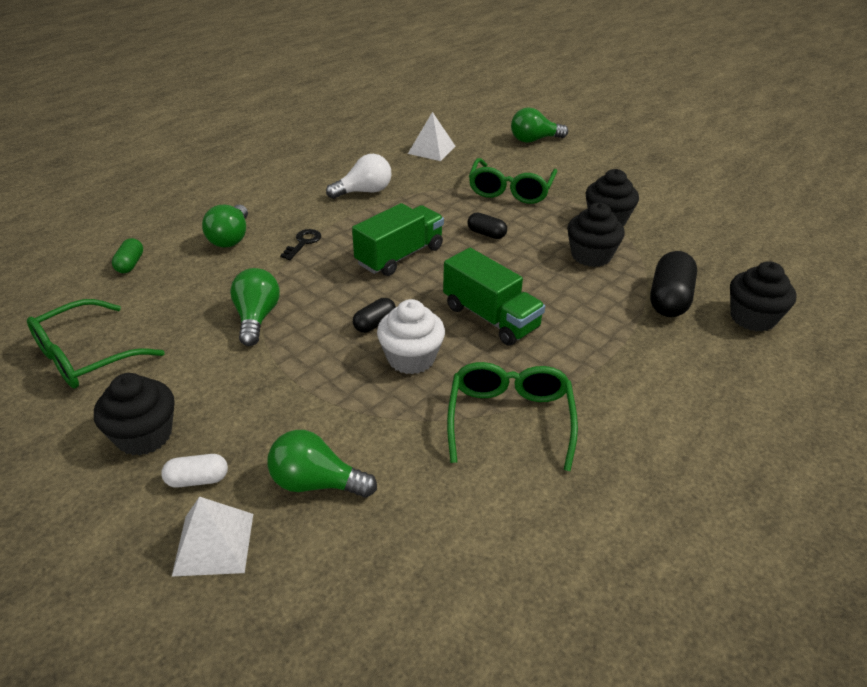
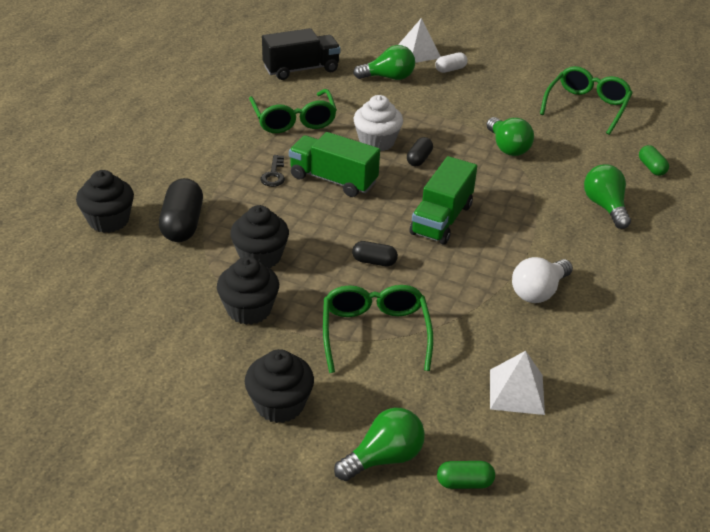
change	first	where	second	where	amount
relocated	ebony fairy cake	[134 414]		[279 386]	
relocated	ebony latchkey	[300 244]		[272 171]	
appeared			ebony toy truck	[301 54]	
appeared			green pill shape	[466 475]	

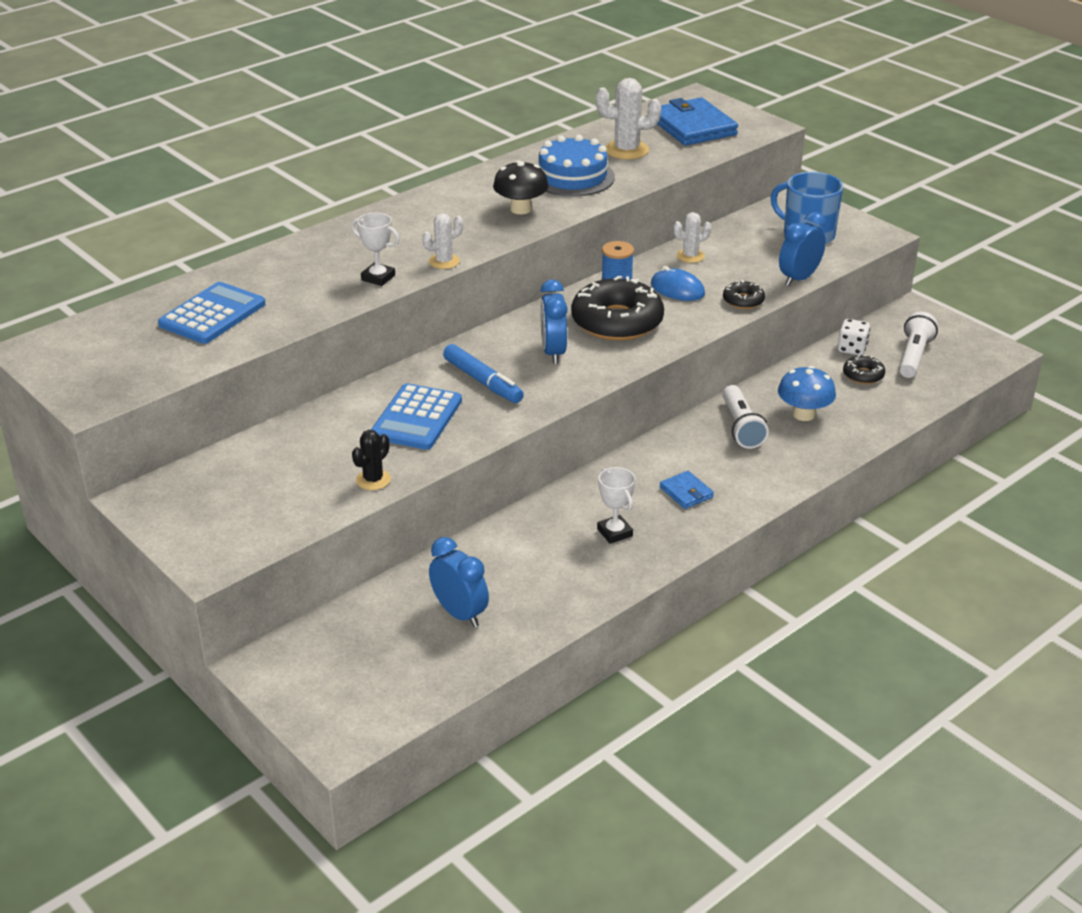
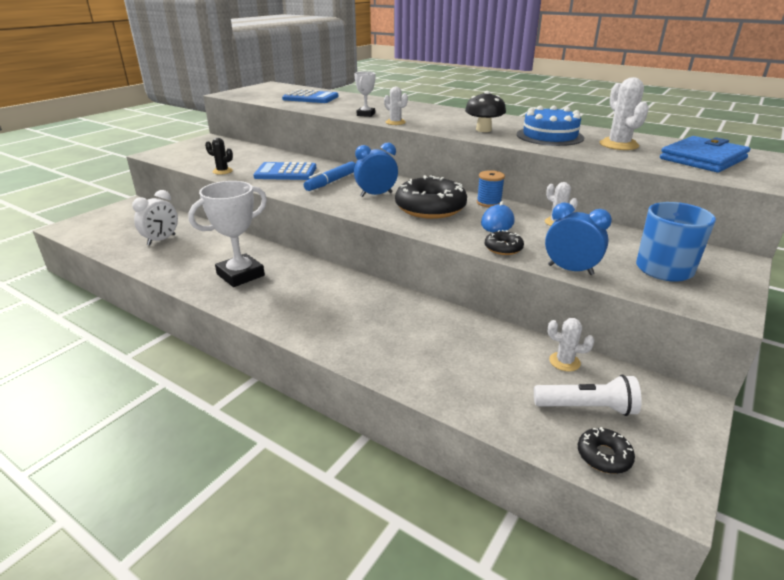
change	first	where	second	where	amount
colour	blue bedside clock	[459 582]	pure white bedside clock	[155 217]	
size	pure white trophy	[616 505]		[227 234]	x1.87
exchanged	pure white game die	[854 337]	pure white cactus	[571 344]	
relocated	ebony doughnut	[864 369]		[606 450]	
missing	blue card wallet	[687 490]			
missing	pure white pocket torch	[746 417]			
missing	blue toadstool	[807 393]			

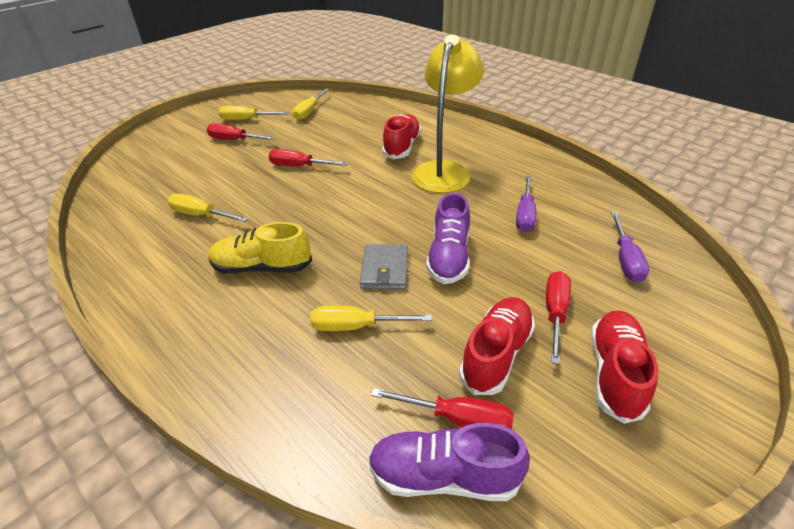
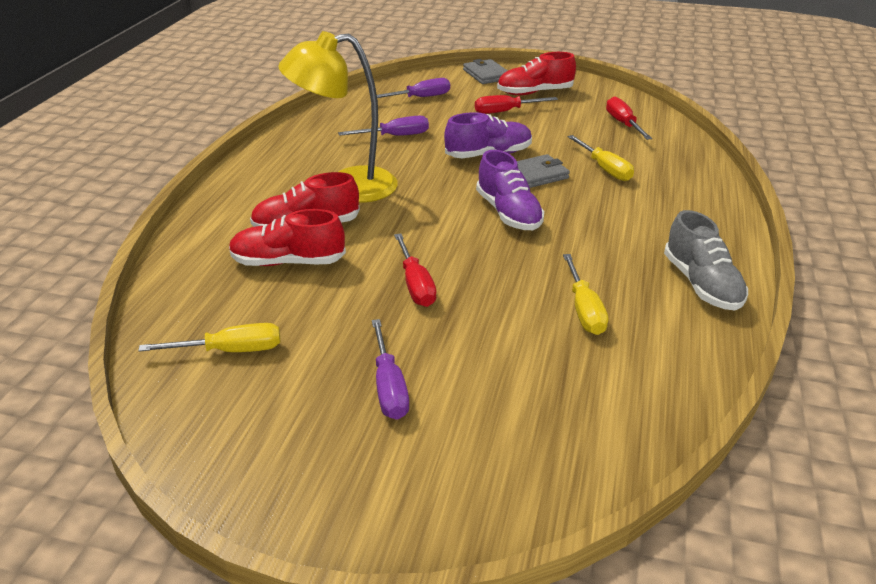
change	first	where	second	where	amount
relocated	red lace-up shoe	[497 346]		[287 237]	
colour	red screwdriver	[241 131]	violet screwdriver	[390 369]	
appeared			gray card wallet	[485 71]	
relocated	violet lace-up shoe	[449 462]		[510 190]	
appeared			gray lace-up shoe	[706 260]	
missing	golden lace-up shoe	[260 248]			
missing	golden screwdriver	[254 113]			

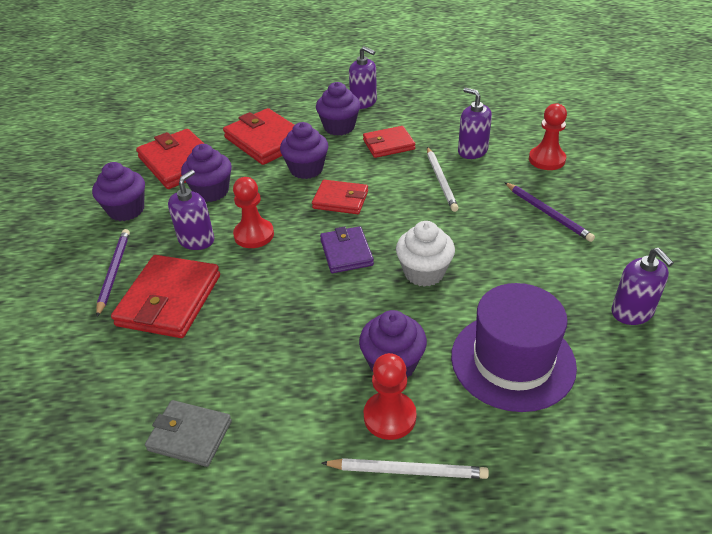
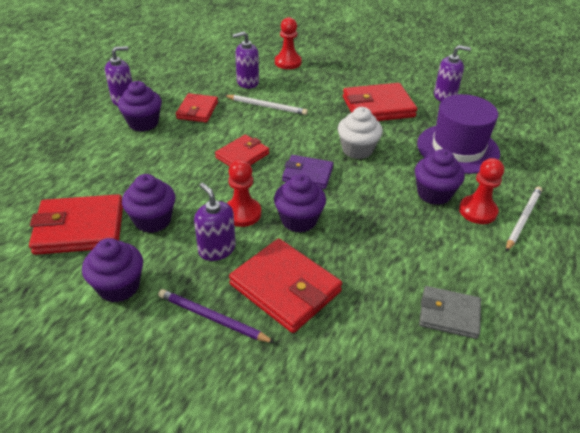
change	first	where	second	where	amount
relocated	violet fairy cake	[304 150]		[300 203]	
relocated	red card wallet	[258 136]		[380 102]	
spun	gray card wallet	[188 433]		[450 312]	60 degrees clockwise
missing	violet lead pencil	[549 212]			

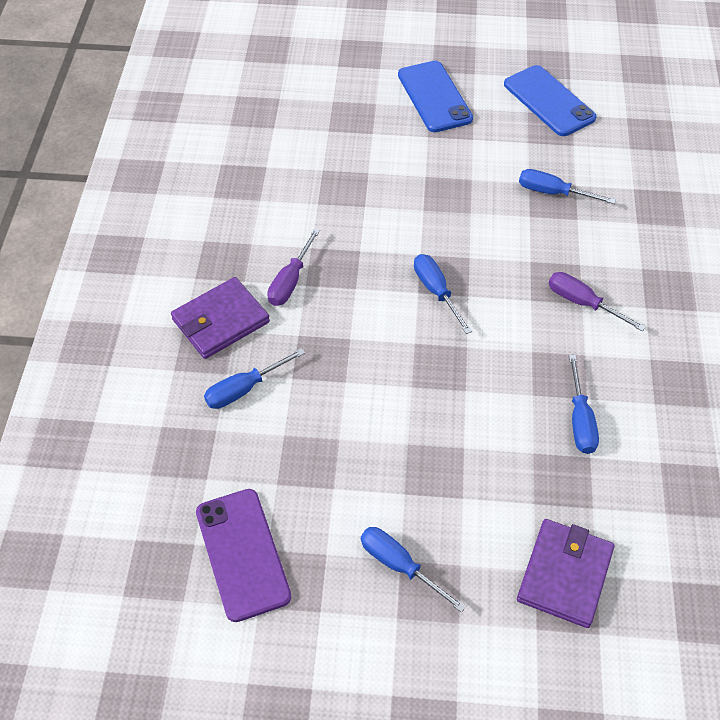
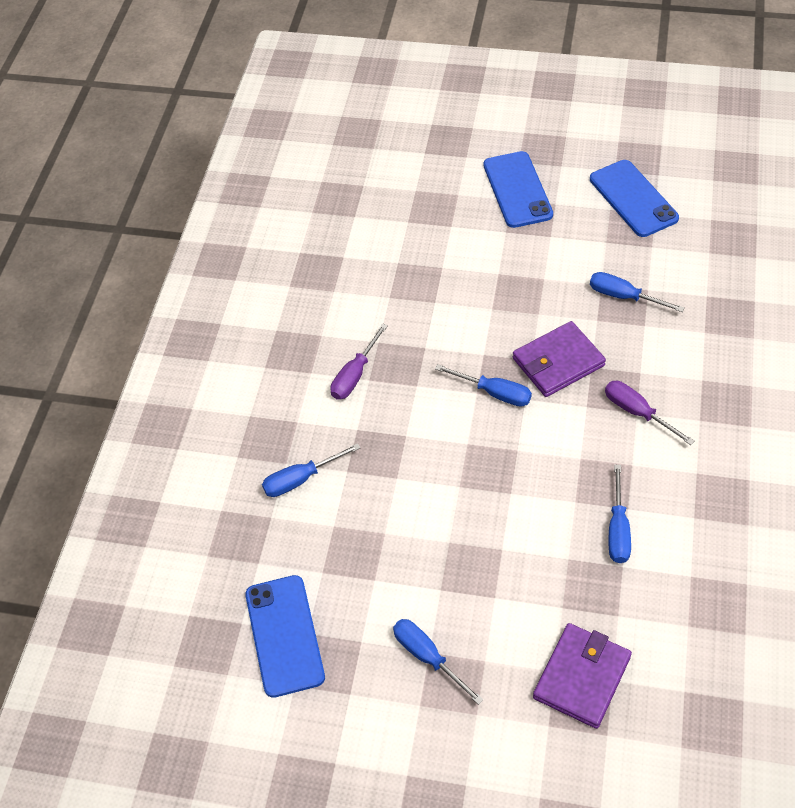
change	first	where	second	where	amount
colour	violet smartphone	[243 555]	blue smartphone	[285 636]	
spun	blue screwdriver	[443 294]		[483 385]	135 degrees clockwise
relocated	violet card wallet	[220 318]		[559 359]	

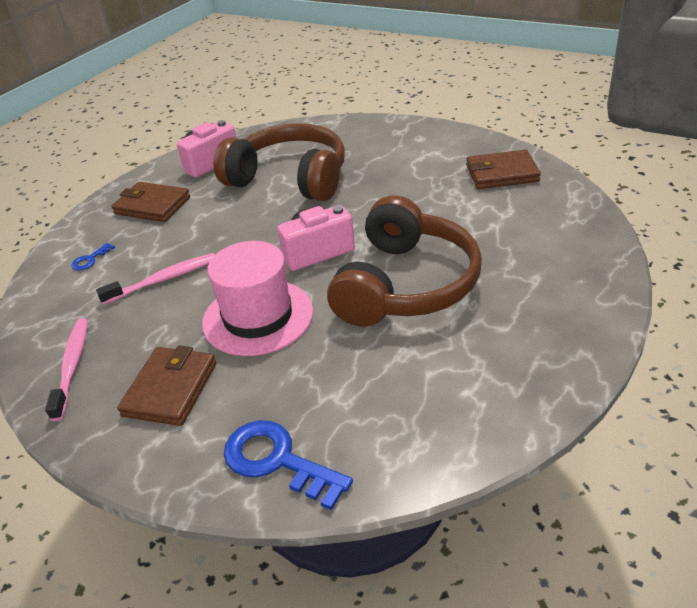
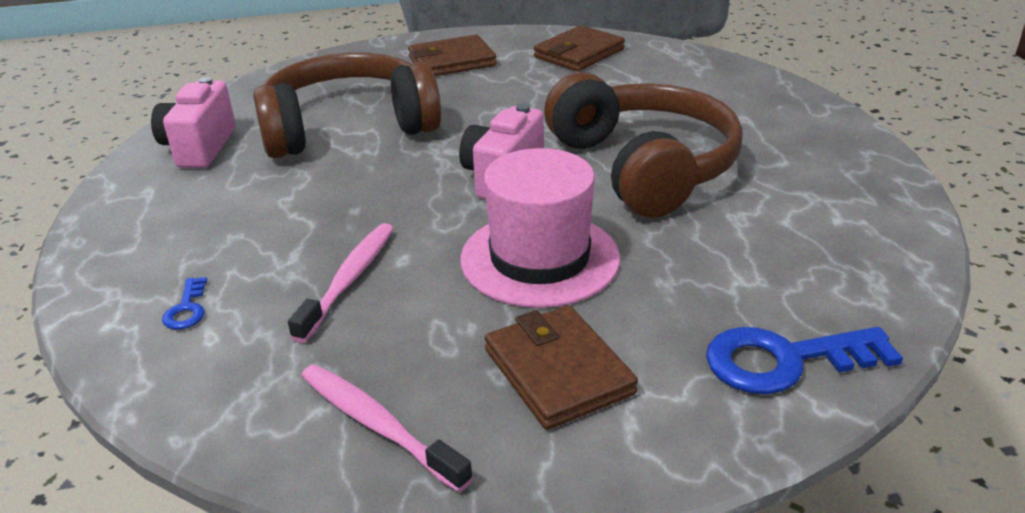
change	first	where	second	where	amount
relocated	dark brown card wallet	[150 202]		[452 55]	

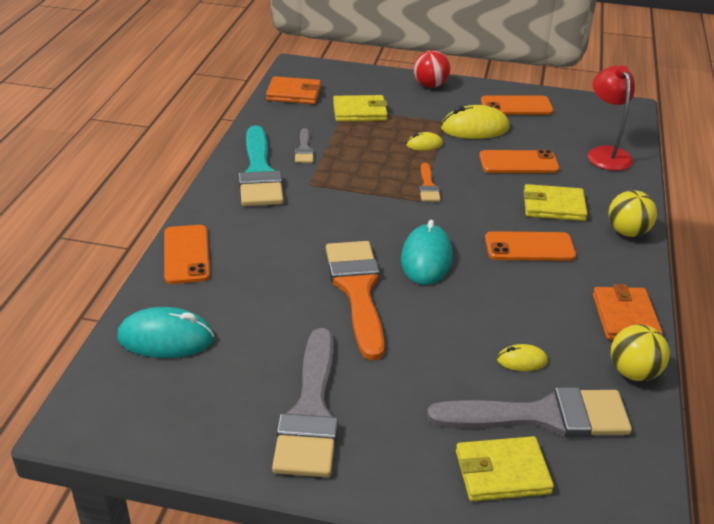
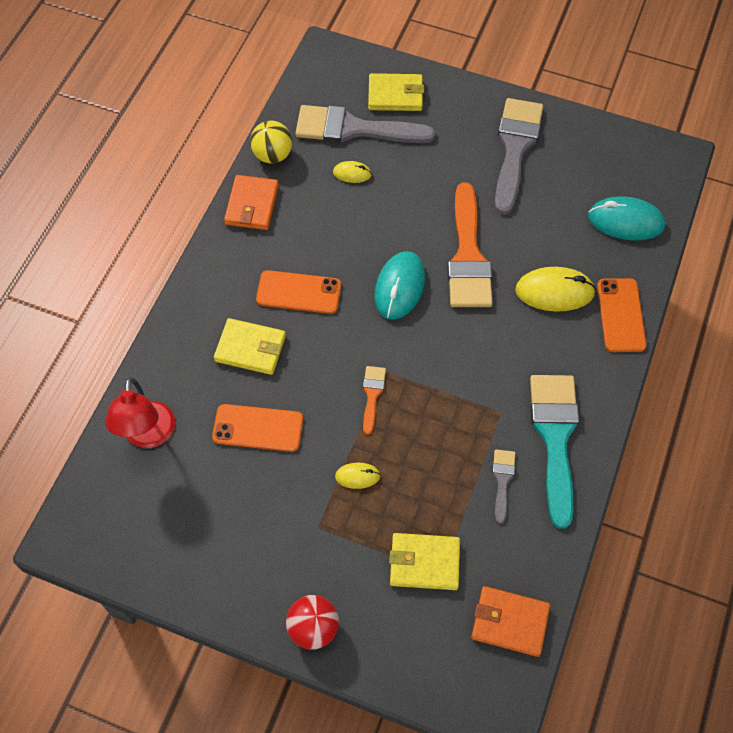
change	first	where	second	where	amount
relocated	golden mouse	[475 122]		[555 289]	
missing	bright orange smartphone	[517 105]			
missing	golden ball	[632 213]			

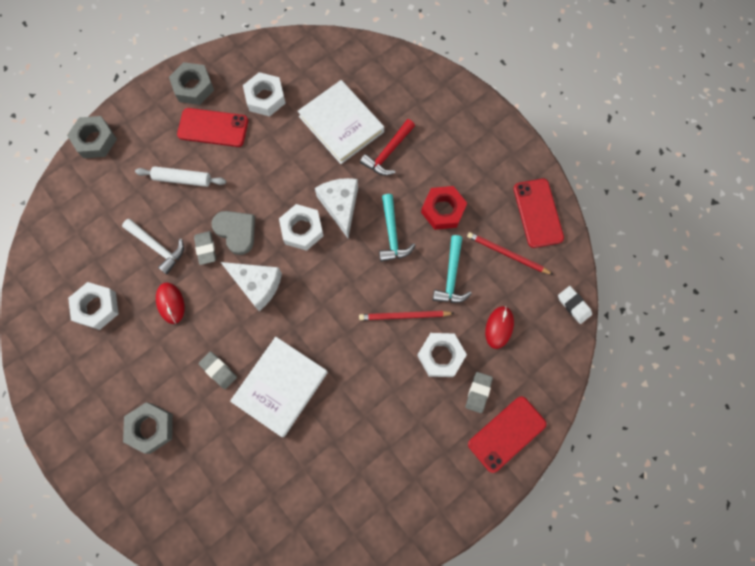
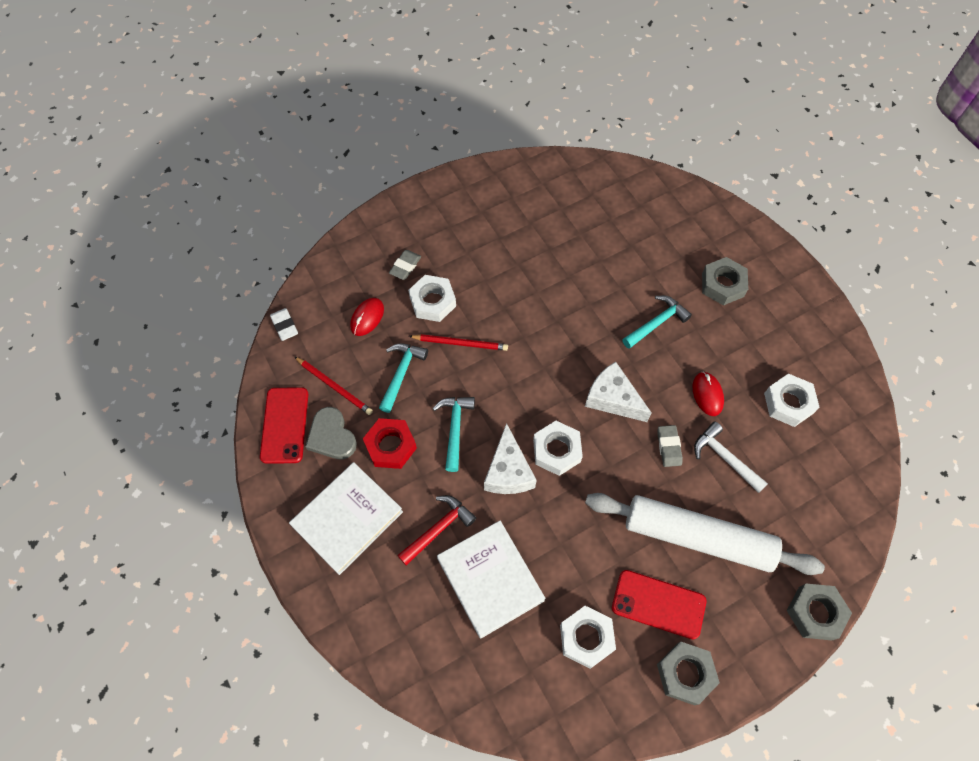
change	first	where	second	where	amount
relocated	pure white hardcover	[279 387]		[346 518]	
relocated	gray heart	[233 233]		[331 433]	
size	pure white pastry roller	[180 176]		[705 534]	x2.06
exchanged	gray pencil eraser	[217 370]	turquoise hammer	[657 322]	
missing	red smartphone	[507 434]			

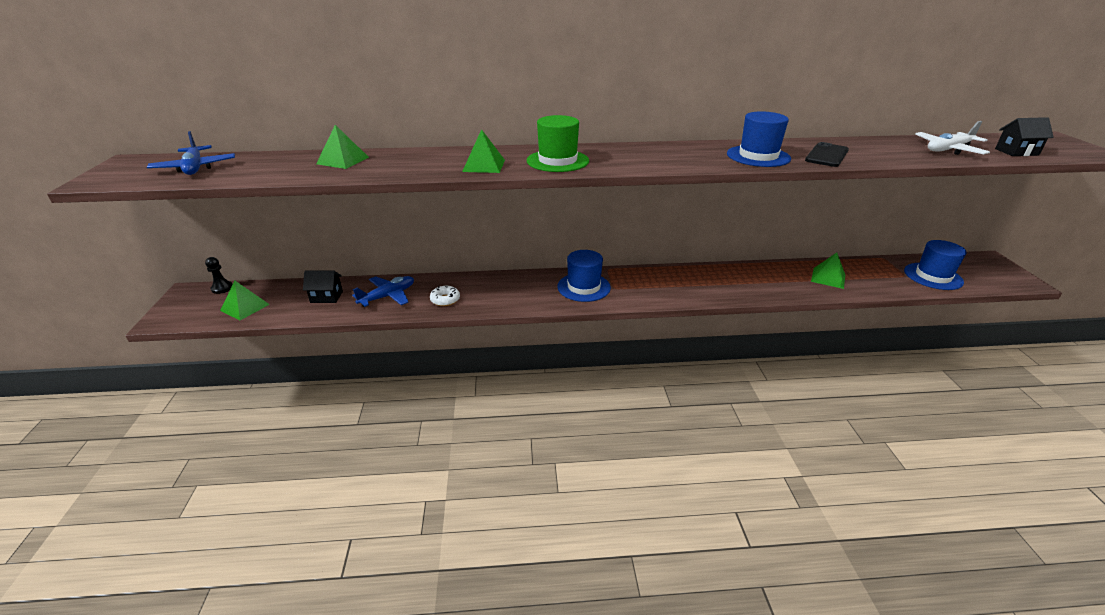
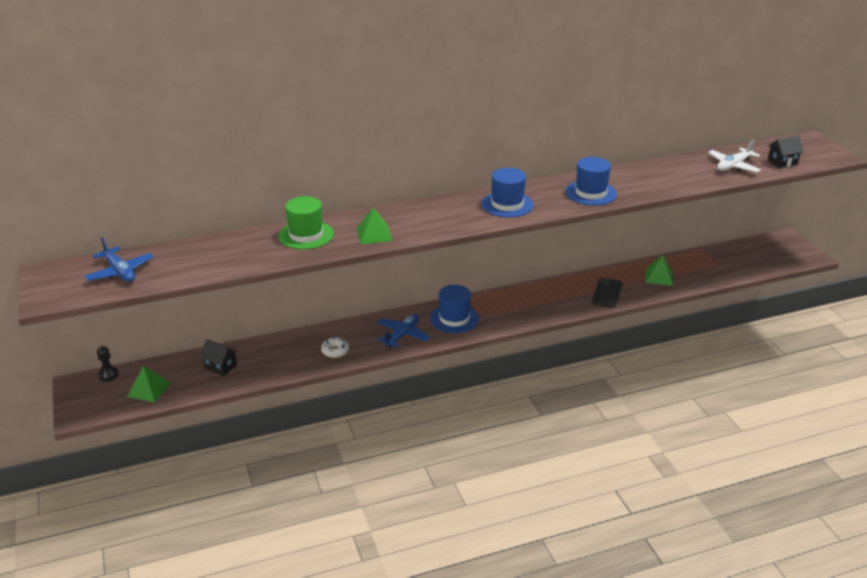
change	first	where	second	where	amount
spun	ebony toy house	[323 287]		[218 357]	45 degrees clockwise
relocated	green top hat	[558 143]		[306 223]	
relocated	blue aeroplane	[383 291]		[403 331]	
relocated	blue top hat	[935 265]		[507 193]	
relocated	ebony smartphone	[827 154]		[607 293]	
missing	green pyramid	[342 147]			

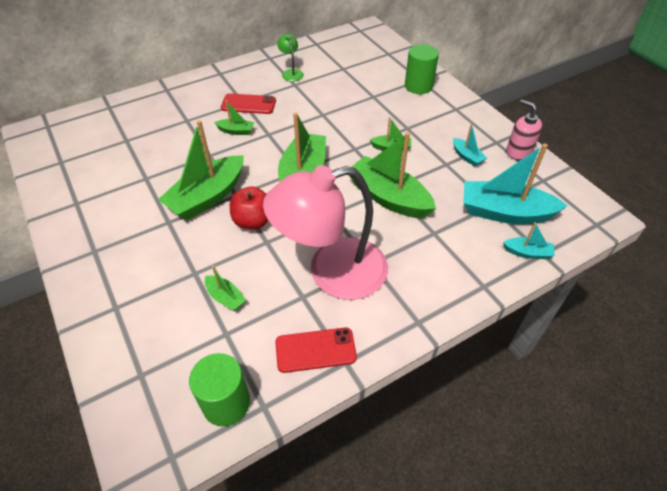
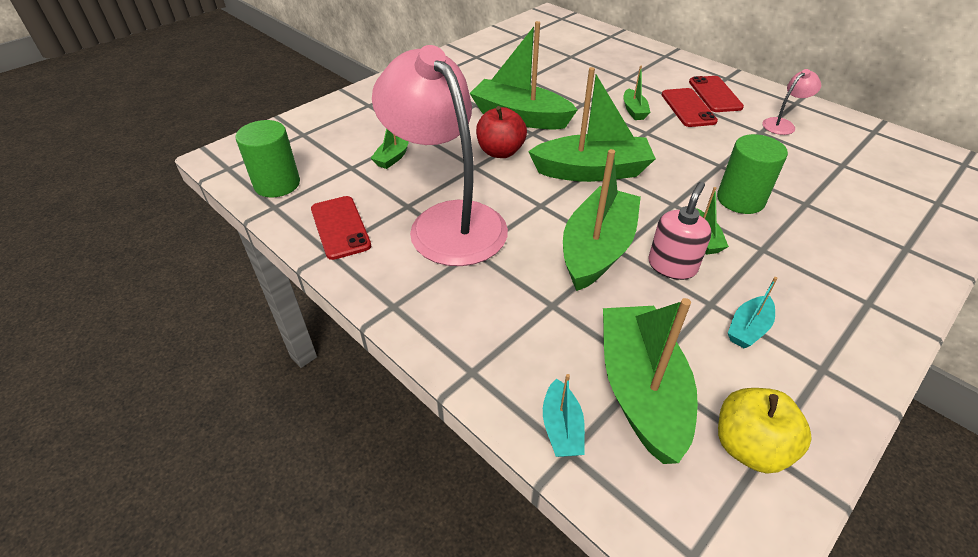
change	first	where	second	where	amount
colour	turquoise sailboat	[515 184]	green sailboat	[650 381]	
relocated	rosy soap pump	[524 129]		[680 231]	
appeared			red smartphone	[716 94]	
relocated	green cylinder	[422 69]		[752 174]	
appeared			golden apple	[764 431]	
colour	green reading lamp	[290 58]	rosy reading lamp	[791 102]	

